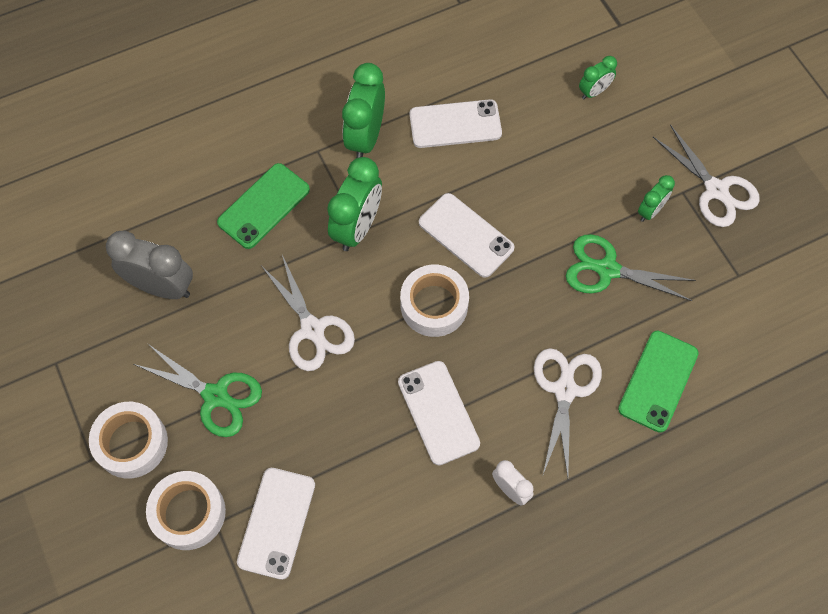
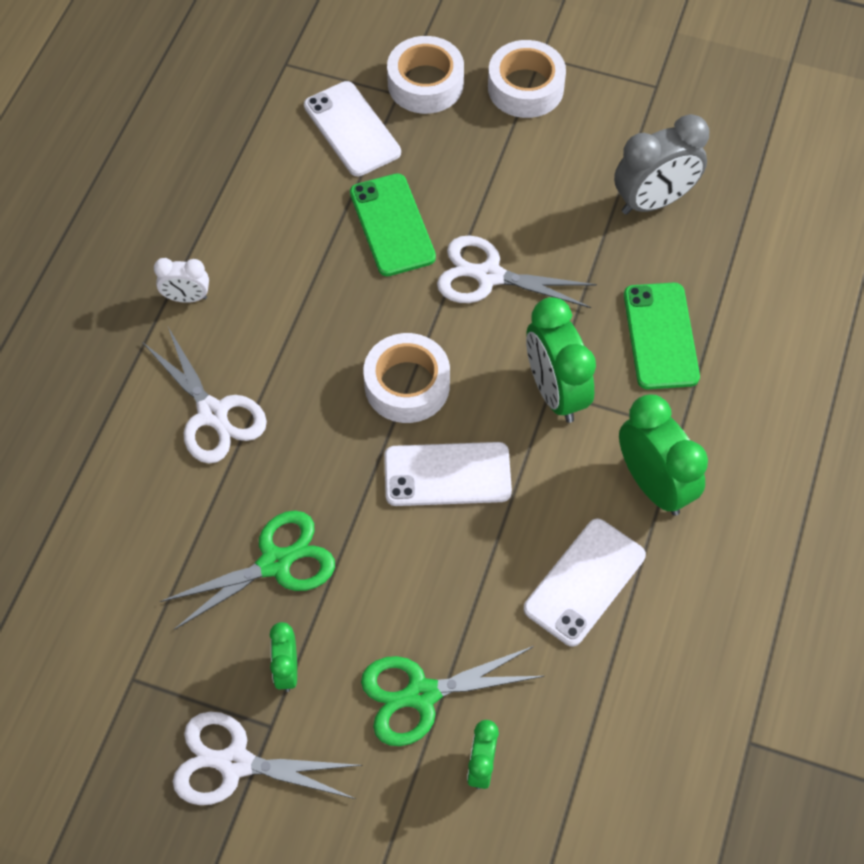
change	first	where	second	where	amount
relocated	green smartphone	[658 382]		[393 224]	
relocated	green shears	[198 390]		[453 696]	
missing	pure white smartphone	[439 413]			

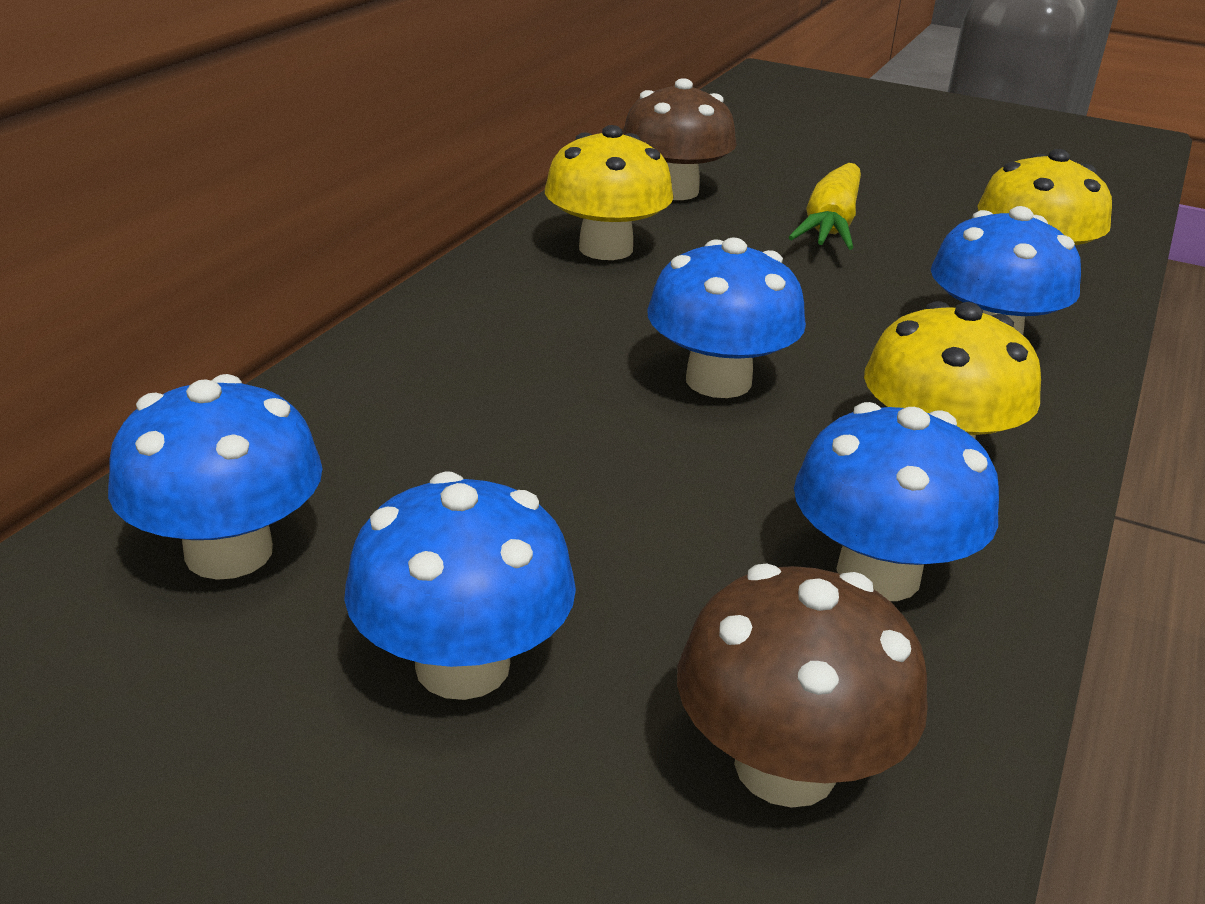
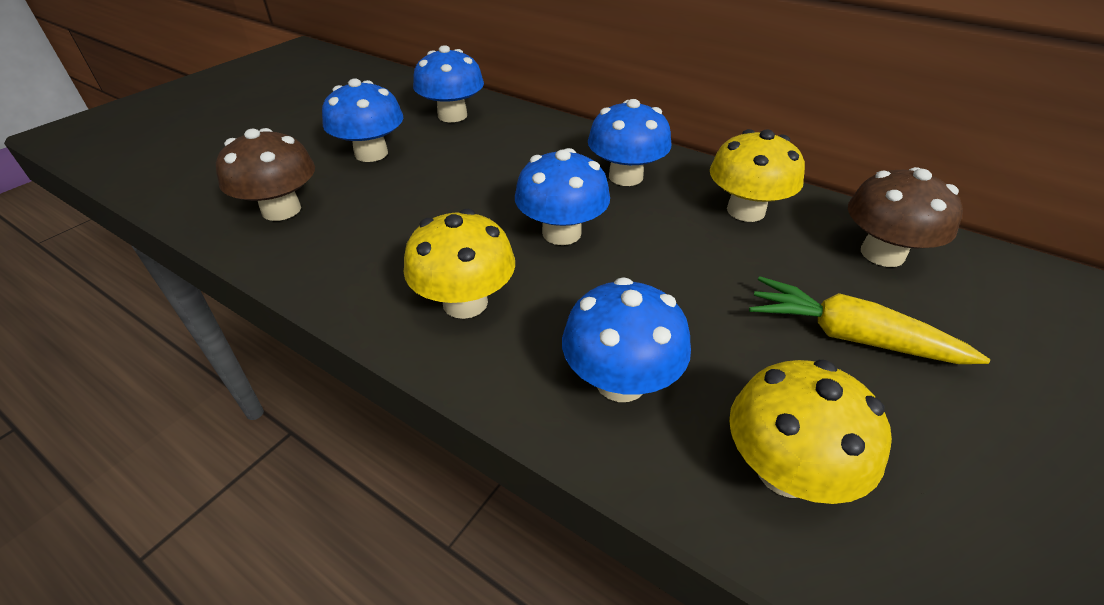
change	first	where	second	where	amount
relocated	blue toadstool	[896 501]		[629 142]	

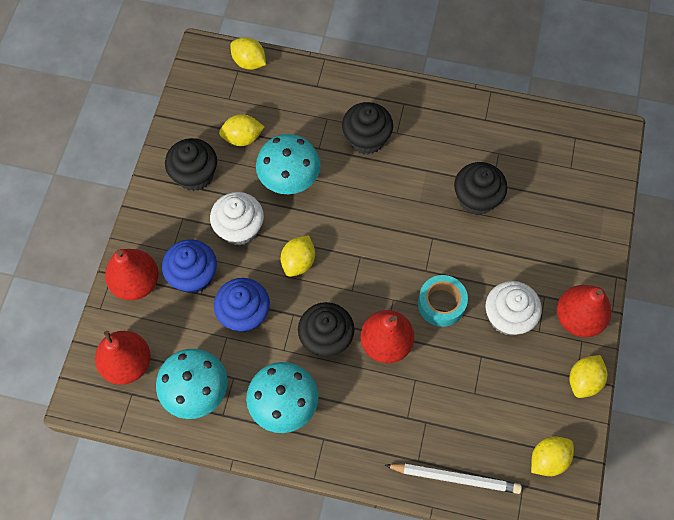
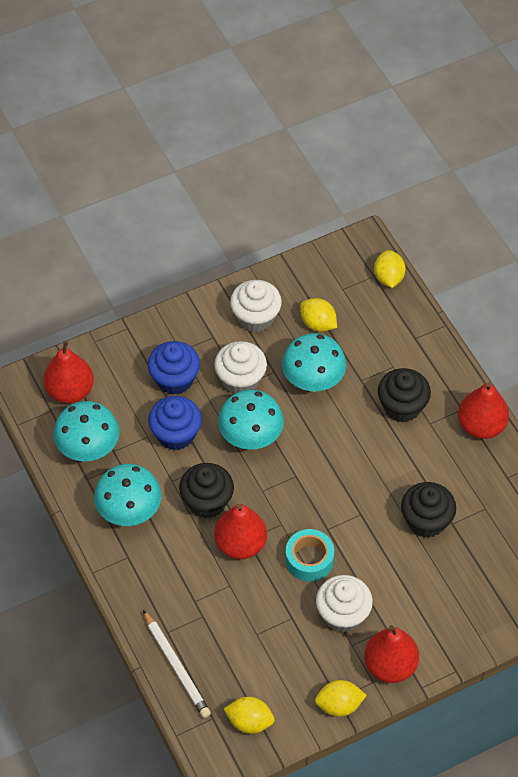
change	first	where	second	where	amount
exchanged	golden toy lemon	[298 256]	turquoise toadstool	[251 420]	
colour	ebony fairy cake	[191 164]	pure white fairy cake	[256 306]	
relocated	red pear fruit	[132 274]		[483 410]	

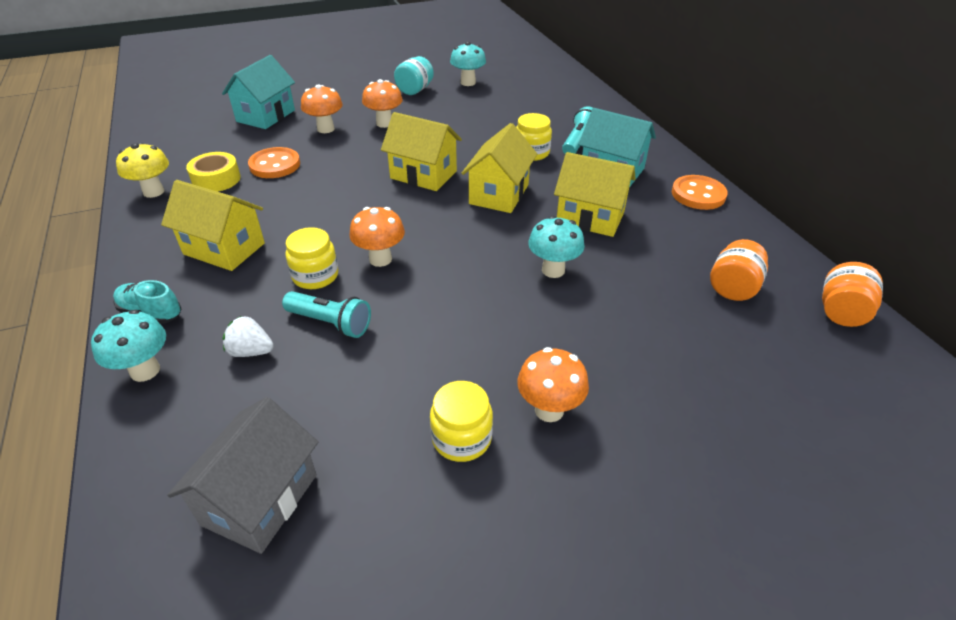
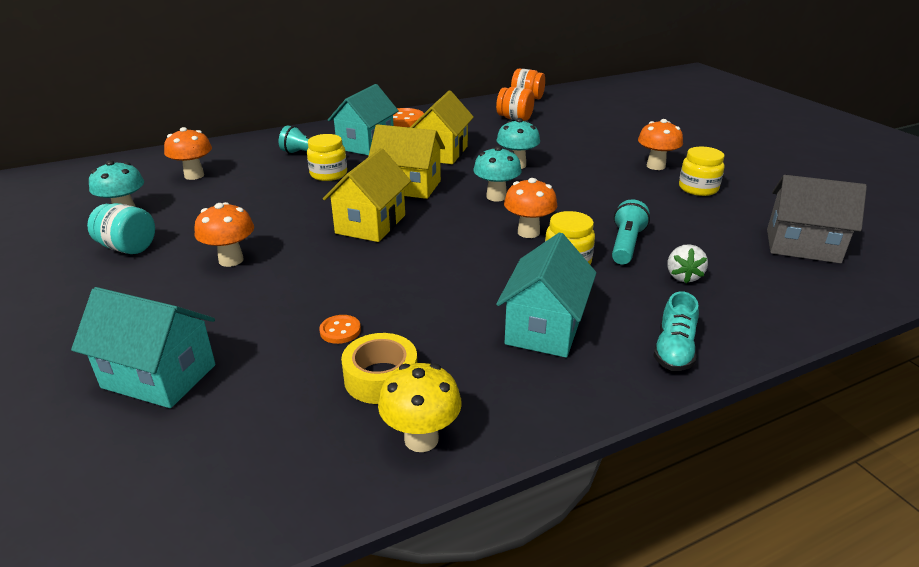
change	first	where	second	where	amount
relocated	bright orange toadstool	[322 108]		[188 153]	
size	bright orange button	[274 162]		[340 329]	x0.55
relocated	turquoise toadstool	[128 346]		[497 174]	
colour	golden toy house	[213 225]	turquoise toy house	[546 295]	

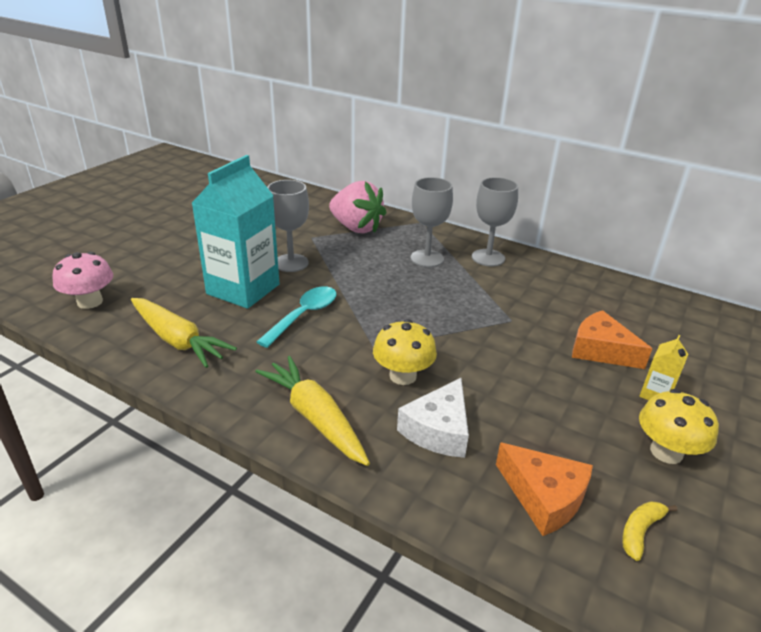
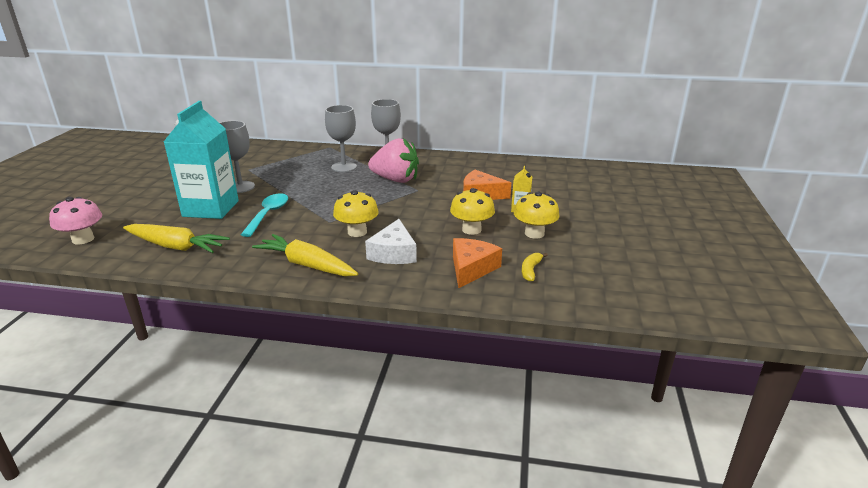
change	first	where	second	where	amount
relocated	rosy berry	[357 207]		[393 160]	
appeared			golden toadstool	[472 211]	
spun	bright orange cheese	[544 489]		[477 263]	90 degrees counterclockwise

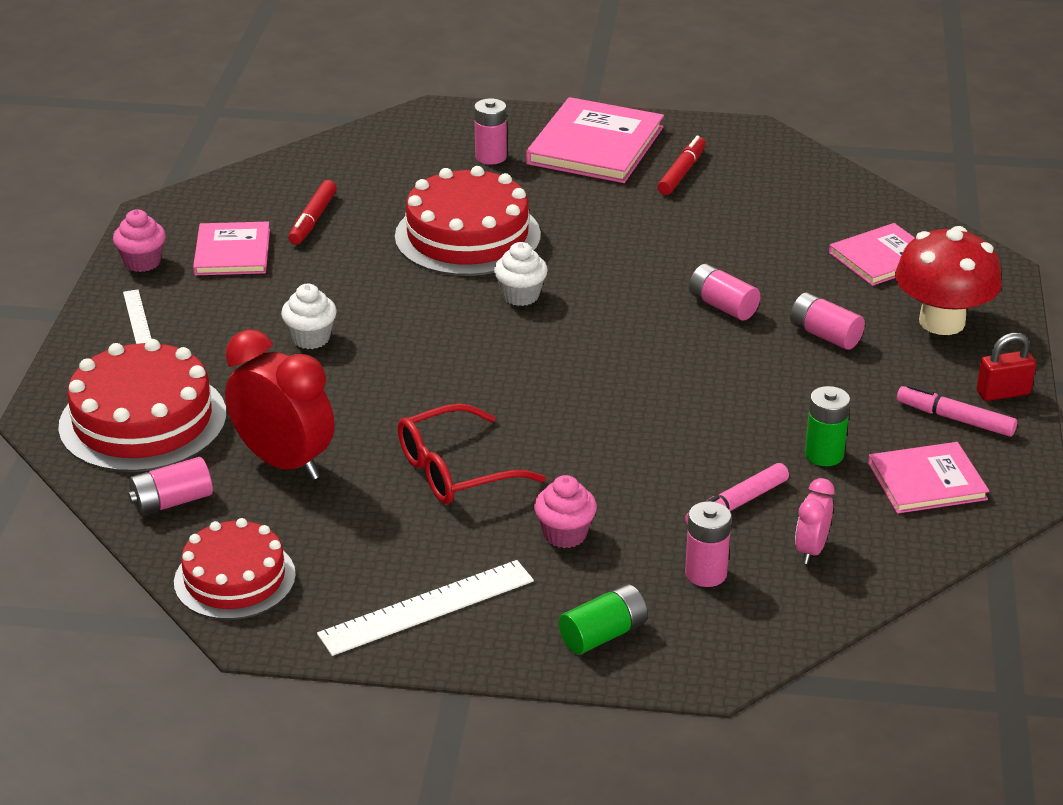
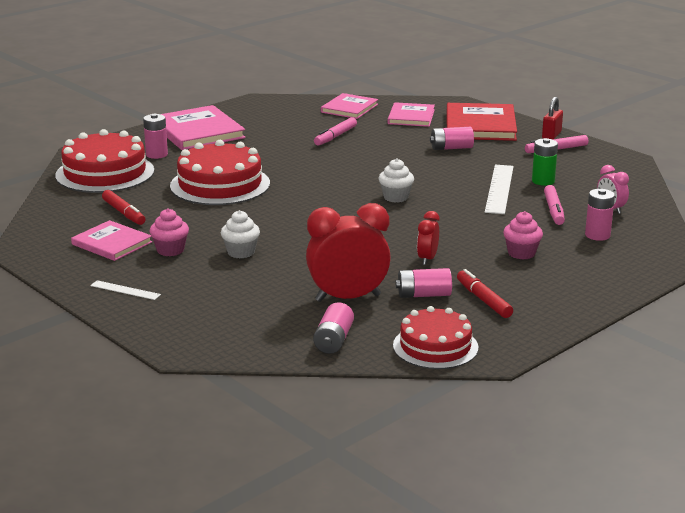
change	first	where	second	where	amount
relocated	red gateau	[142 405]		[104 161]	
relocated	rosy fairy cake	[139 240]		[169 232]	
appeared			rosy felt pen	[335 131]	
relocated	rosy hardcover	[928 478]		[349 106]	
relocated	pure white fairy cake	[521 274]		[396 180]	
relocated	rosy battery	[724 292]		[423 283]	
exchanged	red eyeglasses	[472 453]	red bedside clock	[428 238]	
exchanged	red toadstool	[948 280]	red hardcover	[482 122]	
relocated	red felt pen	[681 165]		[485 293]	
relocated	pure white straightedge	[425 608]		[499 189]	
missing	green battery	[603 619]			

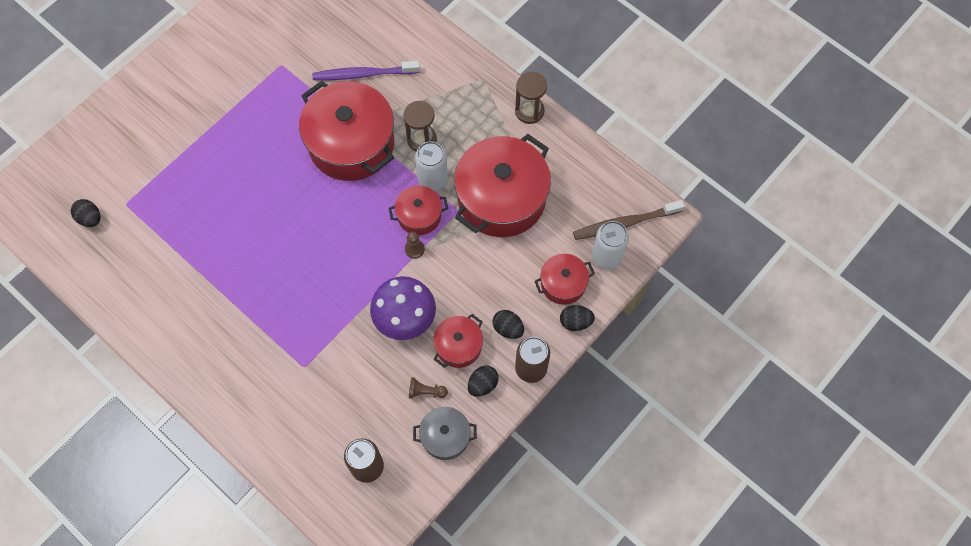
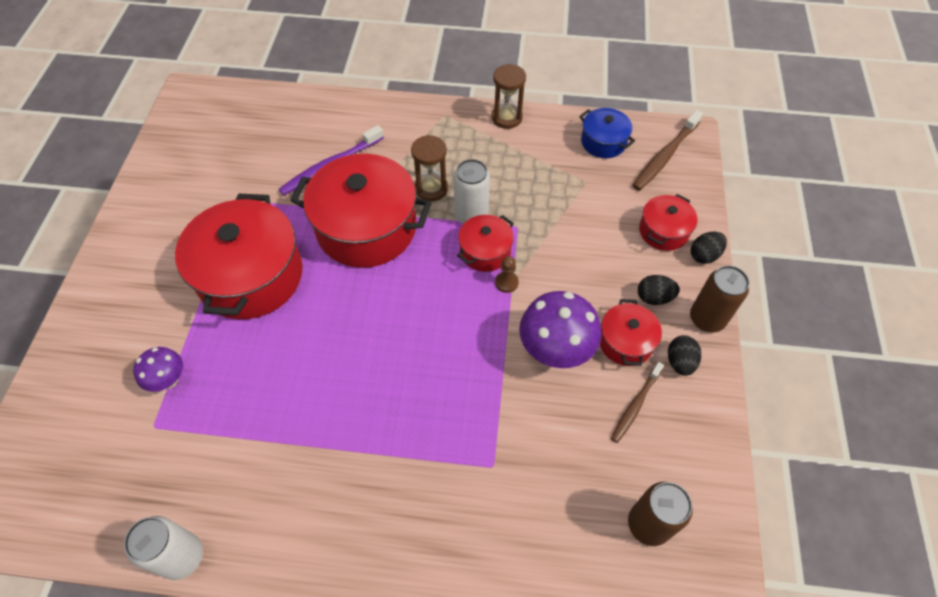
change	first	where	second	where	amount
relocated	pure white tin	[610 245]		[163 548]	
appeared			violet toadstool	[158 369]	
relocated	red stockpot	[502 185]		[239 256]	
appeared			blue stockpot	[607 133]	
exchanged	dark brown chess pawn	[428 388]	dark brown tooth brush	[637 402]	
missing	ebony toy egg	[86 213]			
missing	gray stockpot	[445 433]			

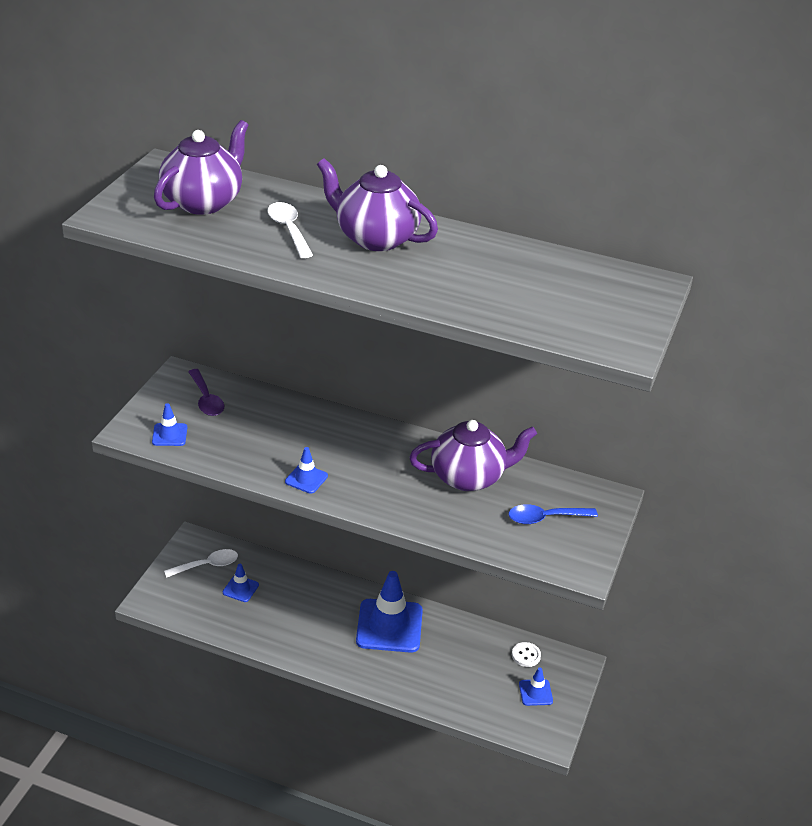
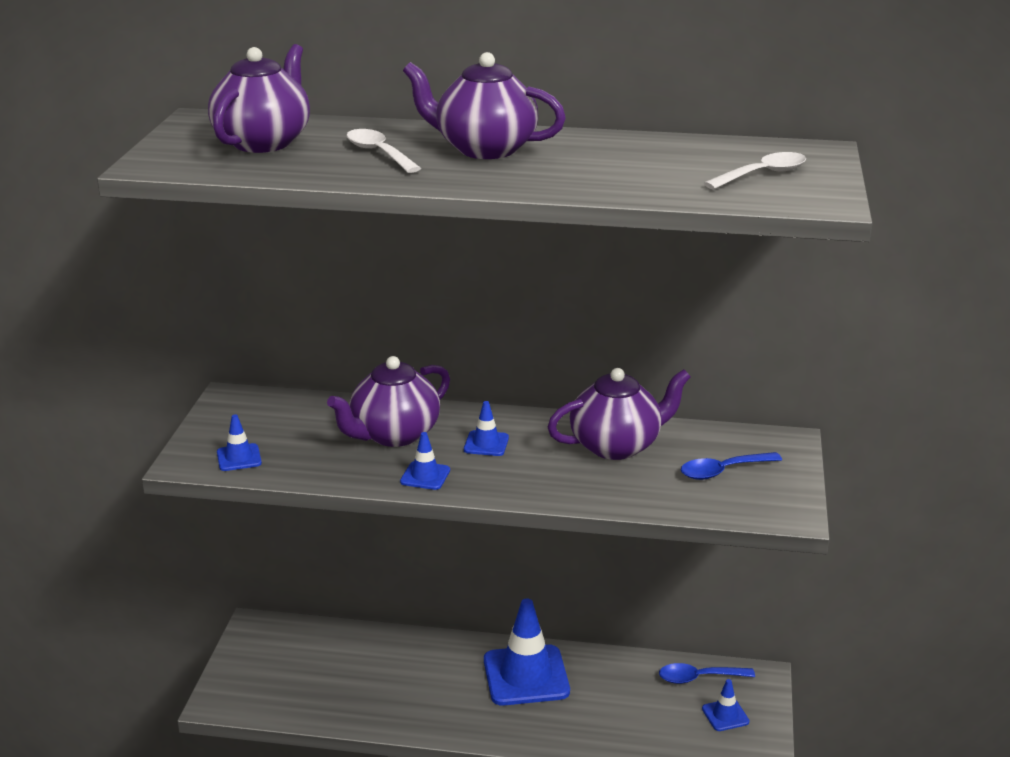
change	first	where	second	where	amount
appeared			violet tea pot	[388 401]	
relocated	blue safety cone	[241 583]		[486 428]	
exchanged	pure white button	[526 654]	blue spoon	[707 673]	
relocated	pure white spoon	[201 563]		[755 170]	
missing	violet spoon	[206 392]			

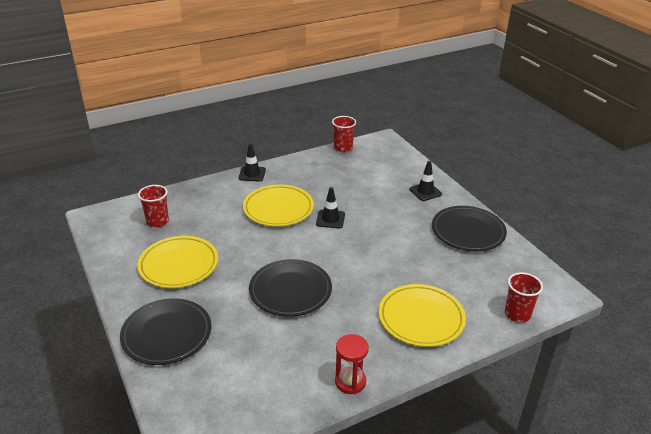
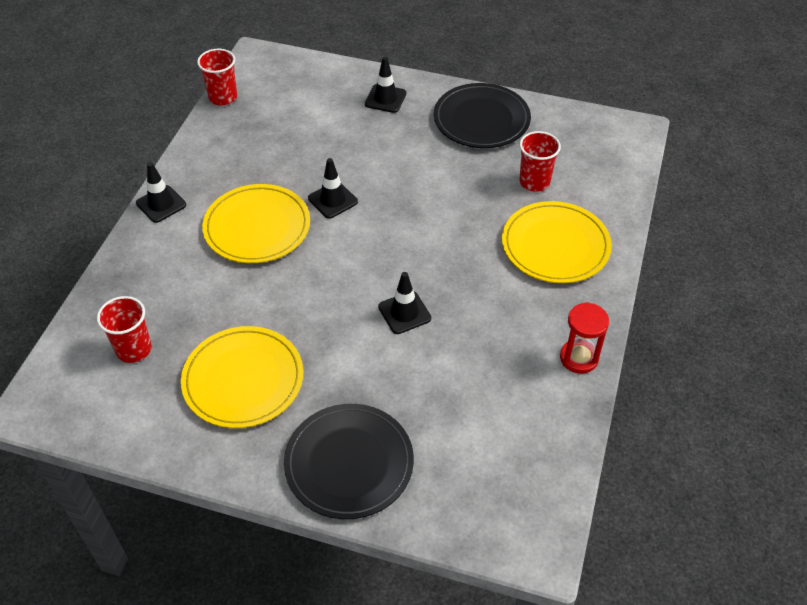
change	first	where	second	where	amount
exchanged	ebony flat dish	[290 288]	ebony safety cone	[404 303]	
relocated	red tumbler	[524 298]		[540 161]	

